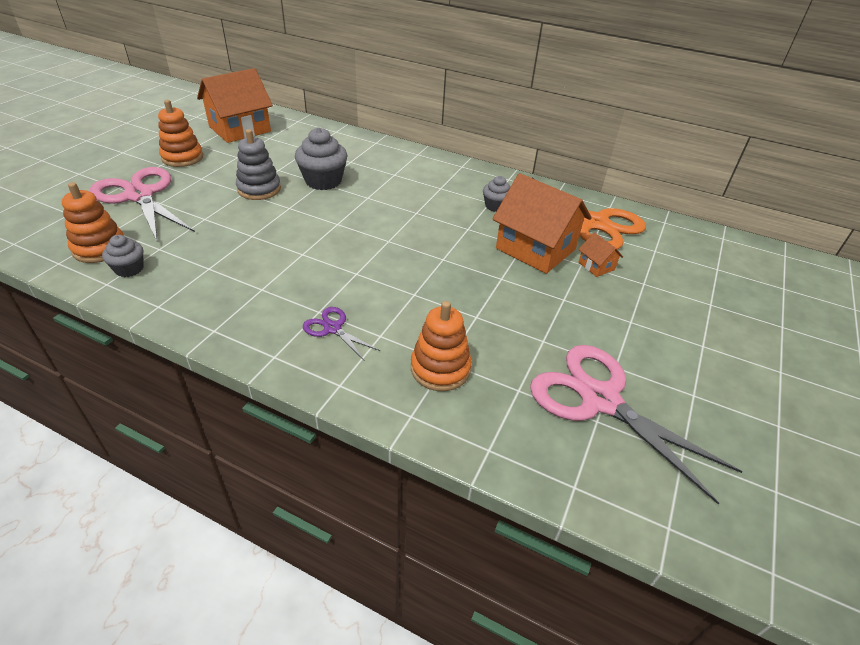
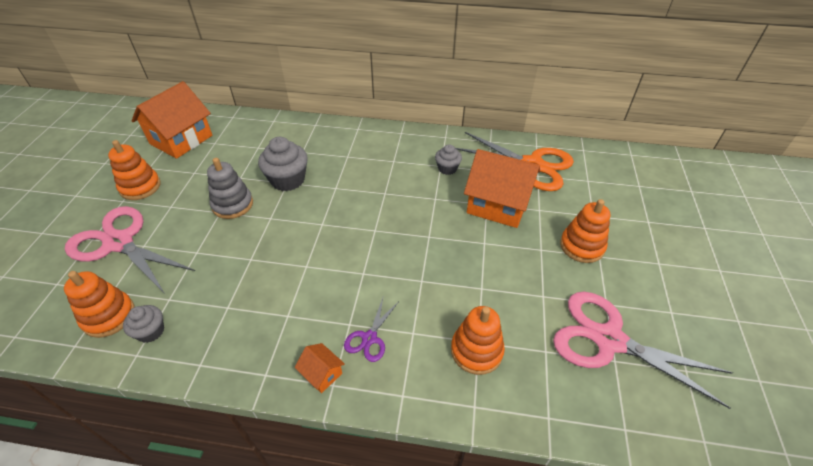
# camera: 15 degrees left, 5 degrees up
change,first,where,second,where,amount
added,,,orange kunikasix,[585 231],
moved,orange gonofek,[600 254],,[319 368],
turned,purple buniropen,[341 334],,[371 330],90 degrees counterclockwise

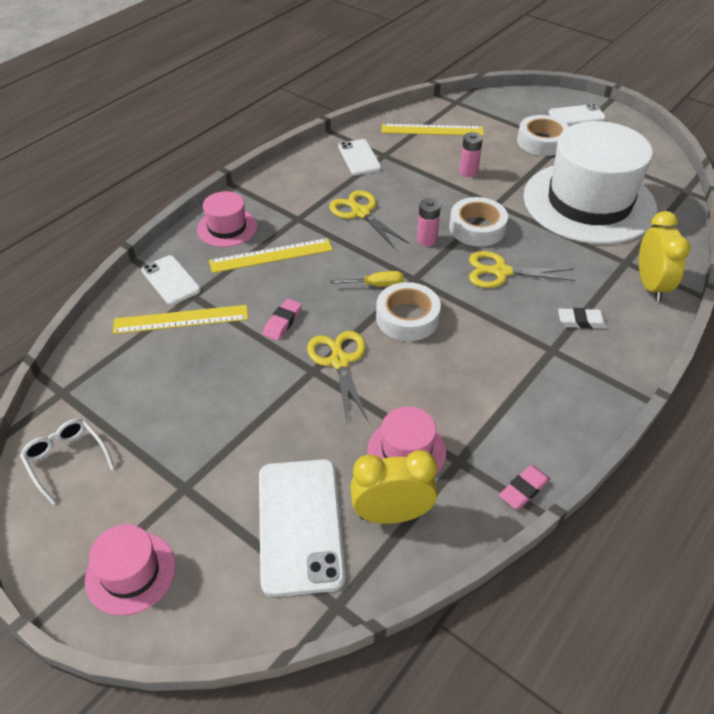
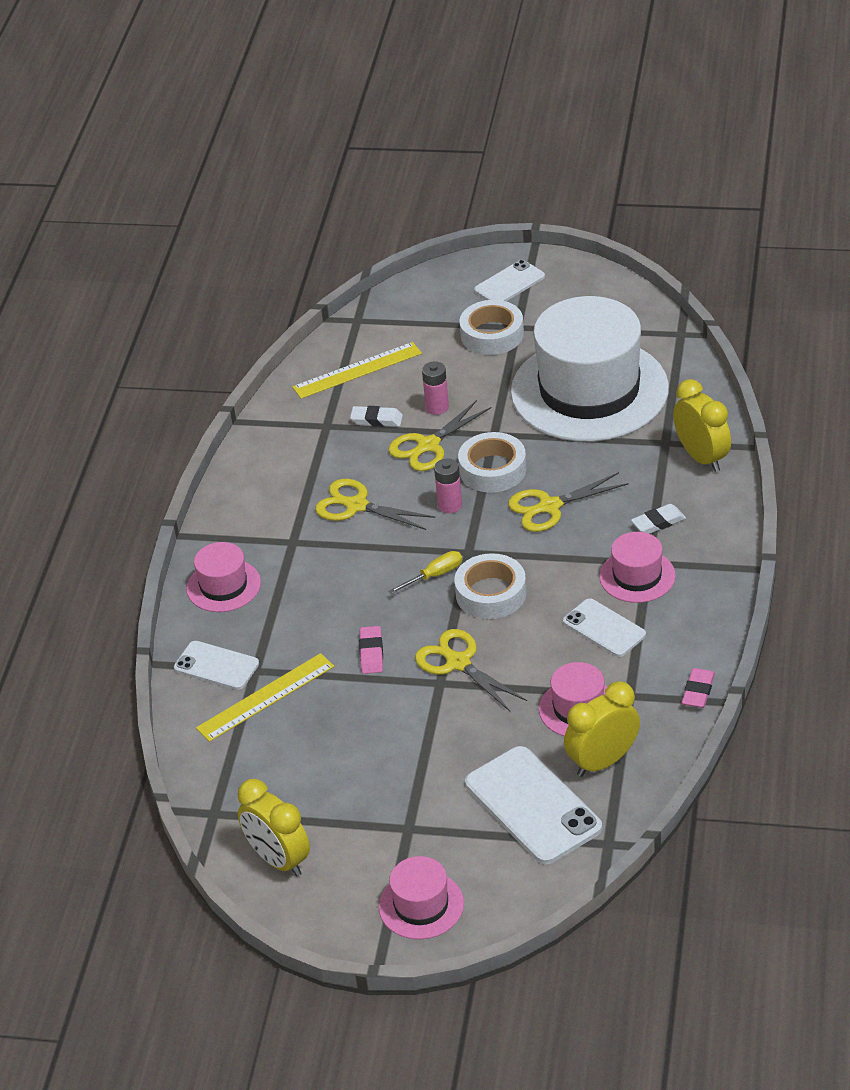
# camera: 25 degrees left, 5 degrees down
change,first,where,second,where,amount
removed,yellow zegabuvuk,[271 255],,,
added,,,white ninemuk,[376 416],
added,,,yellow buniropen,[439 435],
added,,,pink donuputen,[637 567],
moved,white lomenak,[360 157],,[604 627],
replaced,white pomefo,[67 462],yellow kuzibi,[274 828],

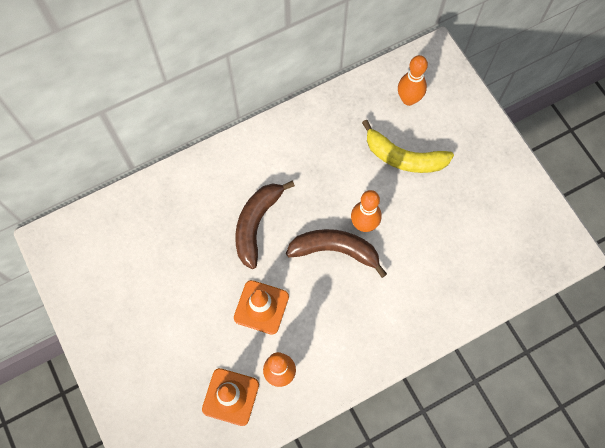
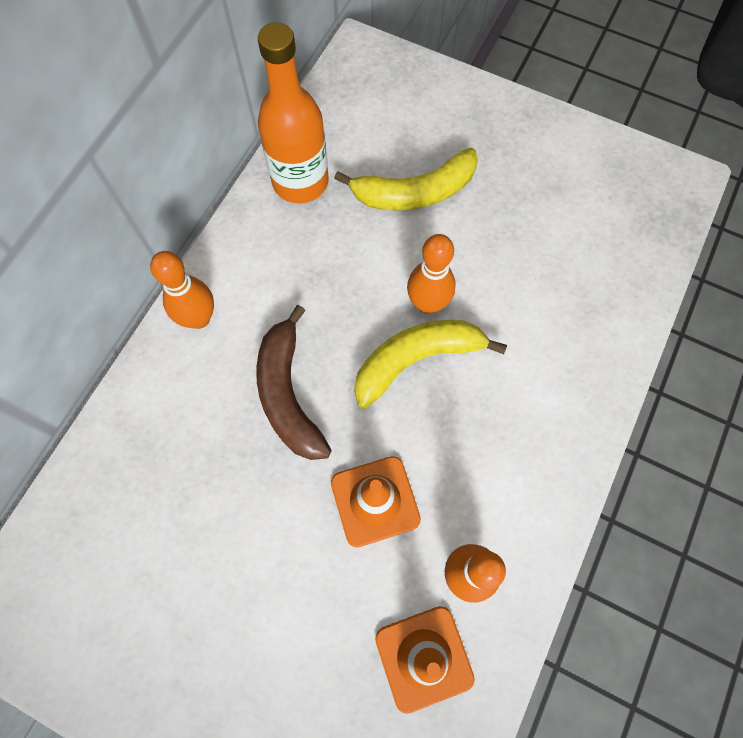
# camera: 35 degrees left, 0 degrees up
change,first,where,second,where,amount
added,,,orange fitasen,[293 112],
moved,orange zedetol,[413 80],,[182 290],
recoloured,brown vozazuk,[336 253],yellow vozazuk,[430 364],

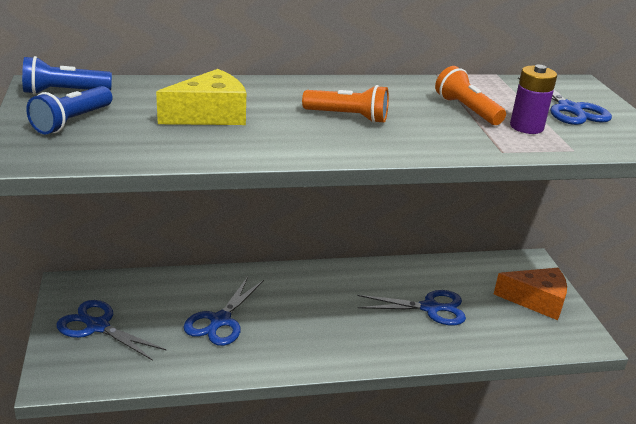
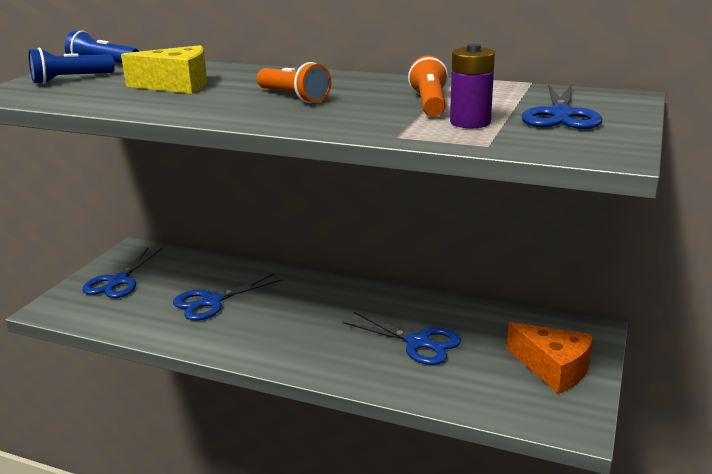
# camera: 35 degrees right, 5 degrees down
change,first,where,second,where,amount
turned,blue buniropen,[112 330],,[122 272],135 degrees counterclockwise

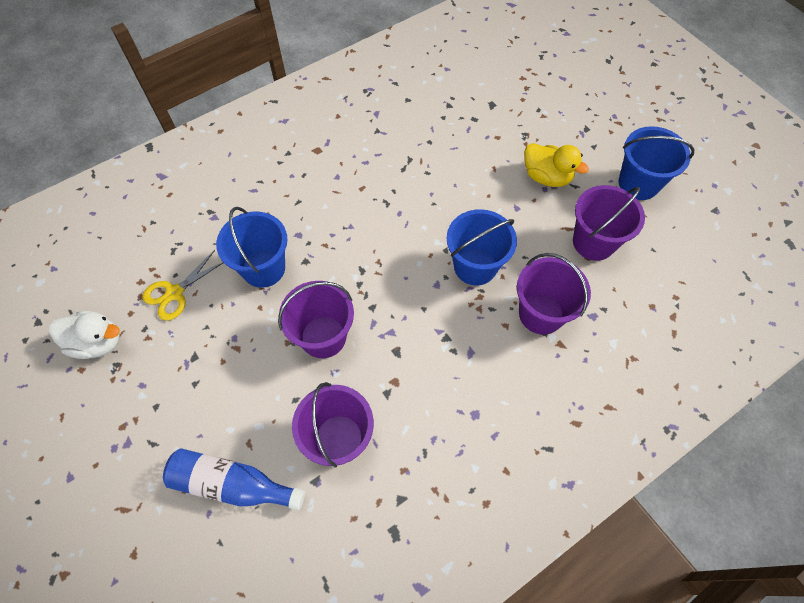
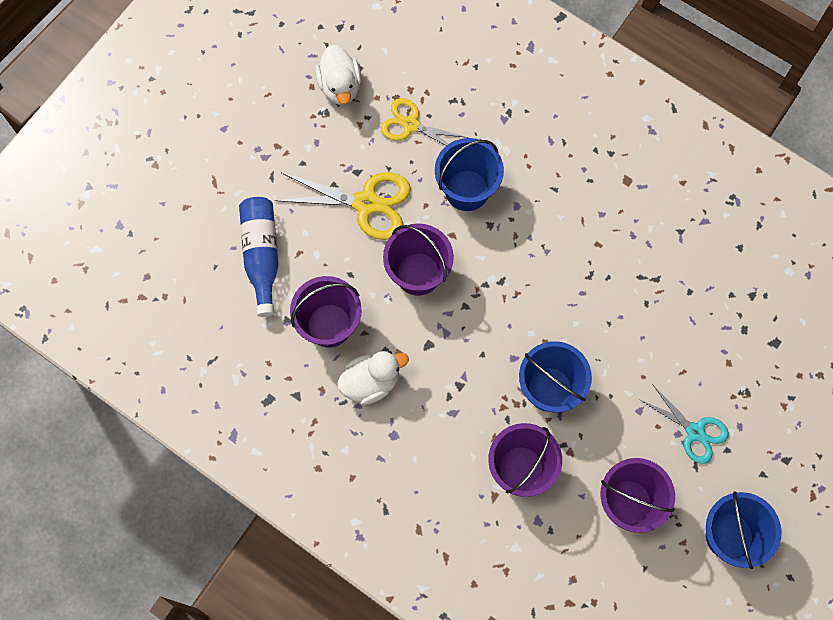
# camera: 70 degrees right, 10 degrees up
change,first,where,second,where,amount
added,,,yellow buniropen,[342 206],
added,,,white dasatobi,[373 378],
replaced,yellow dasatobi,[556 165],turquoise buniropen,[684 424],

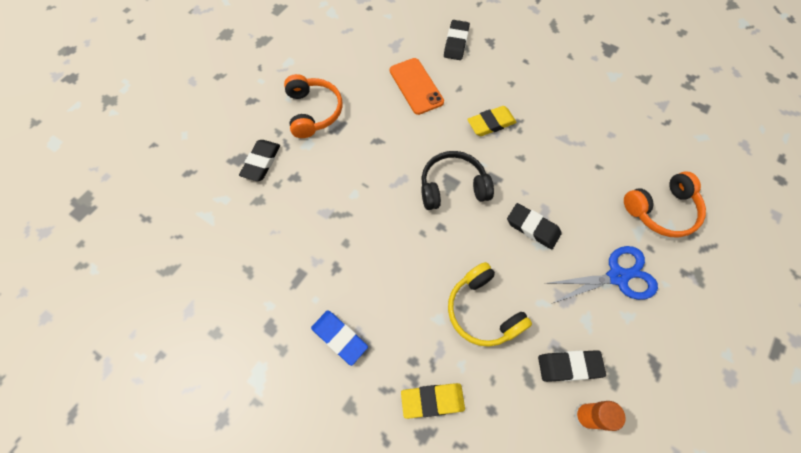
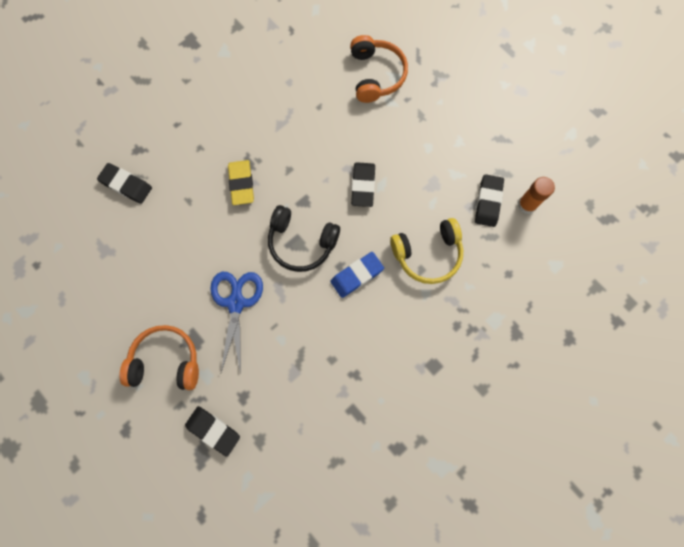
# camera: 75 degrees left, 10 degrees up
change,first,where,second,where,amount
removed,orange lomenak,[417 86],,,
removed,yellow ninemuk,[433 401],,,
moved,blue ninemuk,[339 338],,[357 275],
moved,blue buniropen,[601 274],,[236 323],
turned,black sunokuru,[457 180],,[304 238],75 degrees counterclockwise
turned,black ninemuk,[534 226],,[363 184],45 degrees counterclockwise

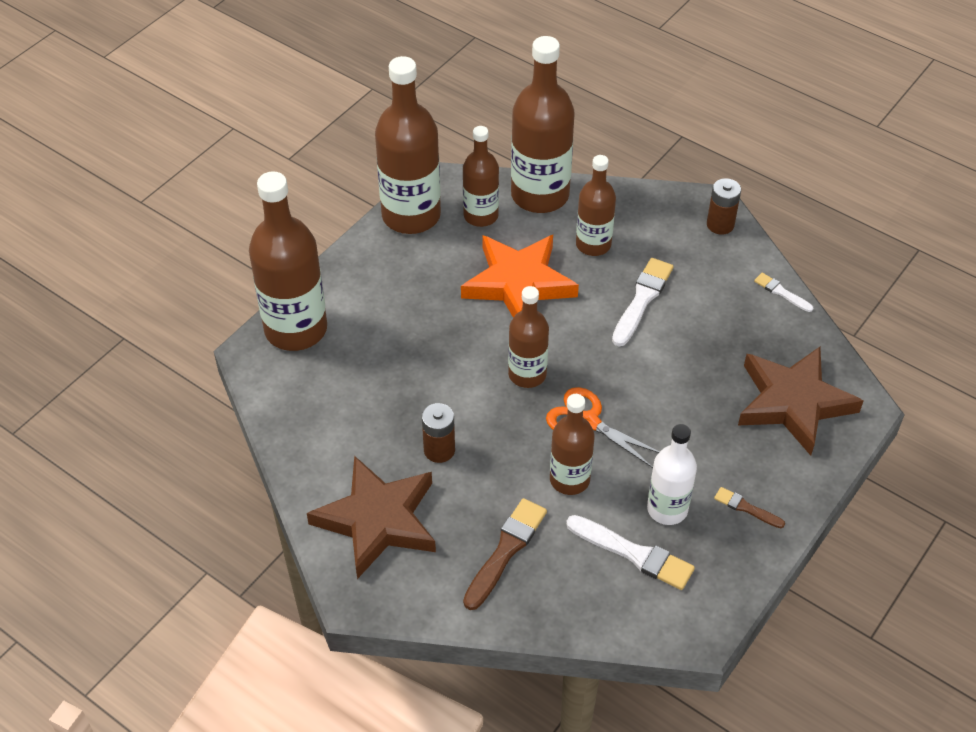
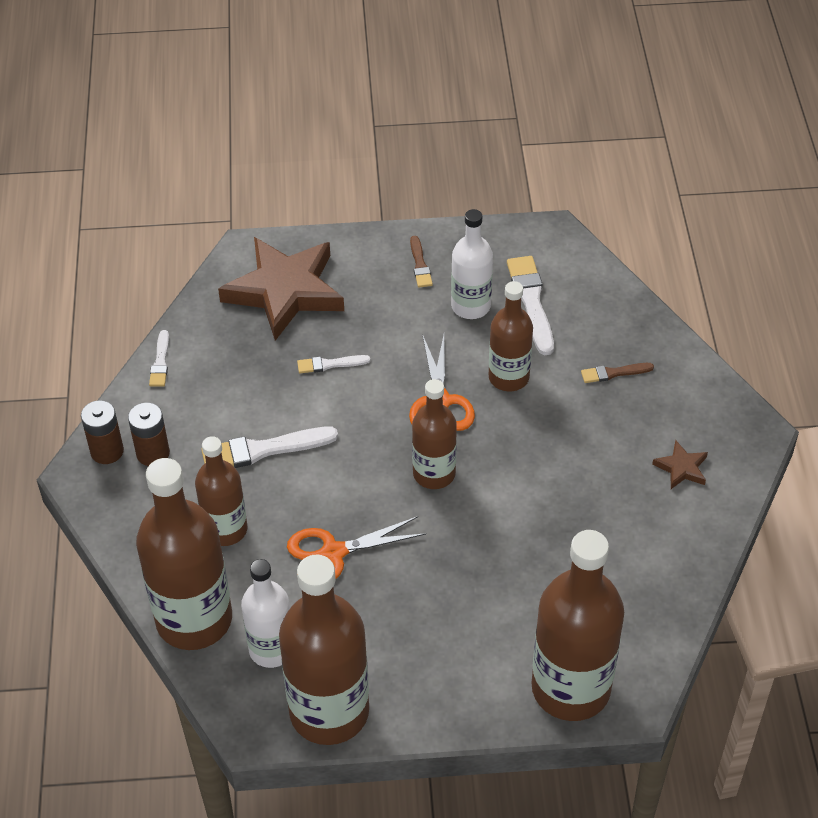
# camera: 130 degrees left, 0 degrees up
change,first,where,second,where,amount
added,,,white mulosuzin,[333 364],
moved,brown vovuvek,[438 433],,[149 434],
replaced,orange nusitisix,[520 276],orange buniropen,[356 547],
recoloured,brown fitasen,[481 176],white fitasen,[265 613],
resized,brown nusitisix,[371 517],,[680 464],x0.41
resized,brown mulosuzin,[505 554],,[617 373],x0.55

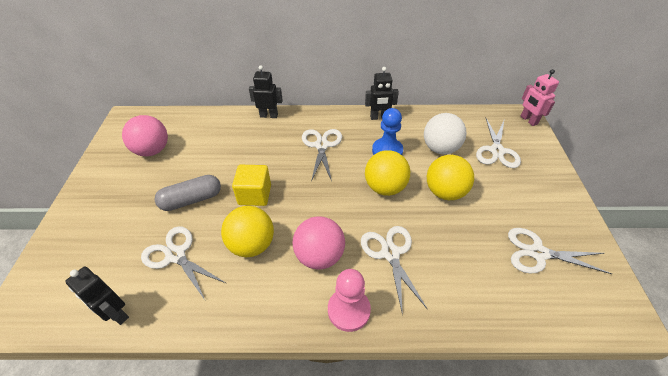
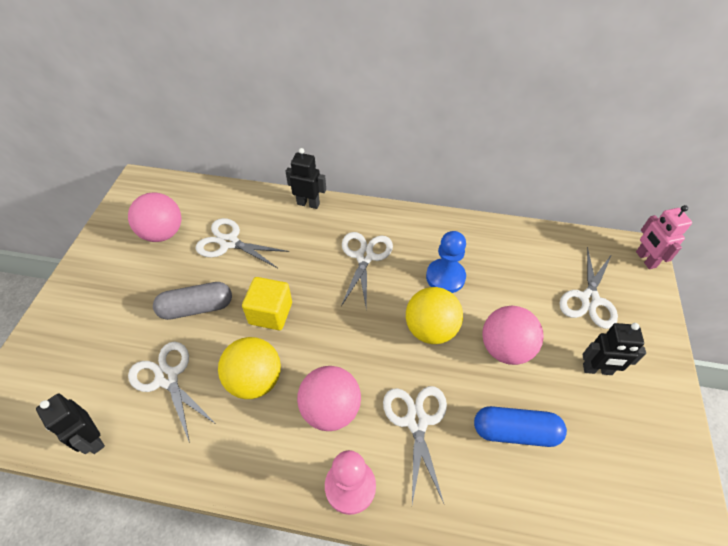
# camera: 10 degrees right, 5 degrees up
change,first,where,second,where,amount
removed,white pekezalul,[445 133],,,
added,,,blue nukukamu,[520 426],
moved,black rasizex,[382 93],,[614 349],
moved,white buniropen,[560 251],,[242 243],
recoloured,yellow pekezalul,[450 177],pink pekezalul,[513 335],

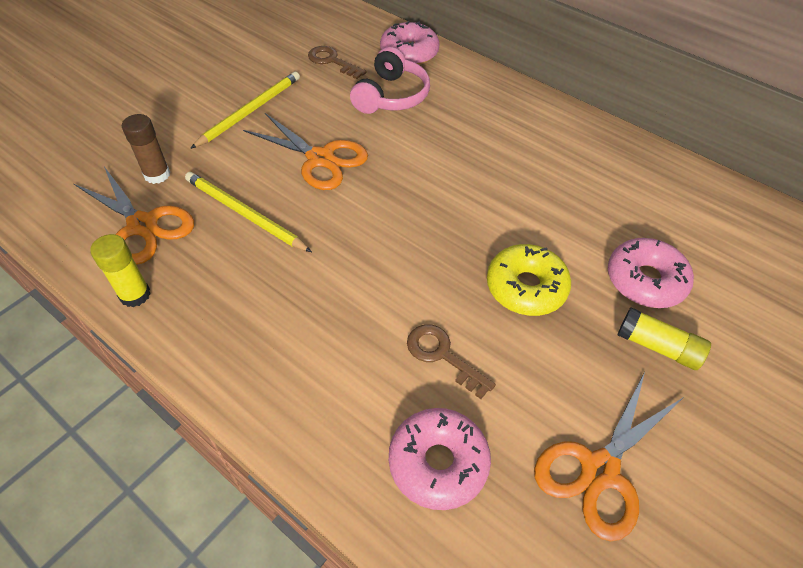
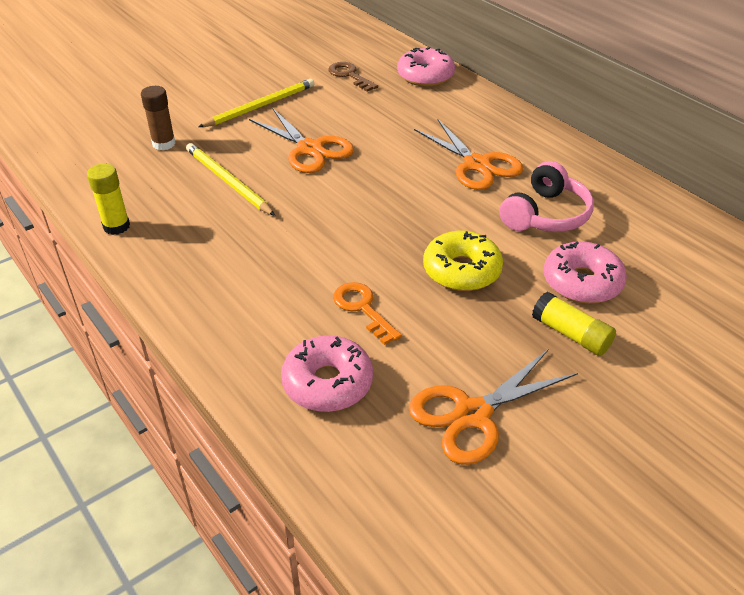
# camera: 15 degrees right, 10 degrees down
change,first,where,second,where,amount
moved,orange buniropen,[134 216],,[468 154],
moved,pink sunokuru,[390 80],,[546 196],
recoloured,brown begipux,[451 361],orange begipux,[367 313],

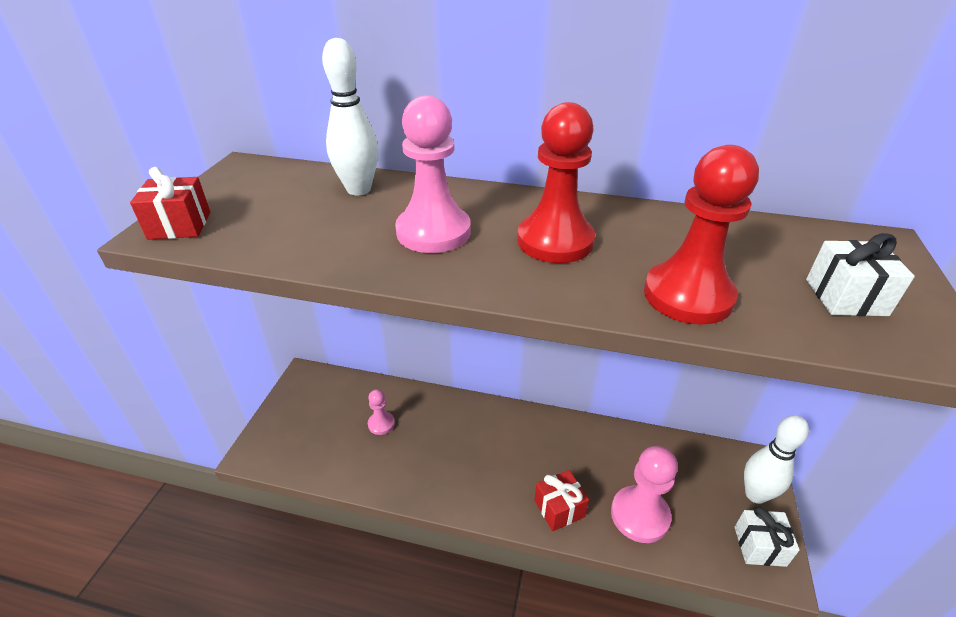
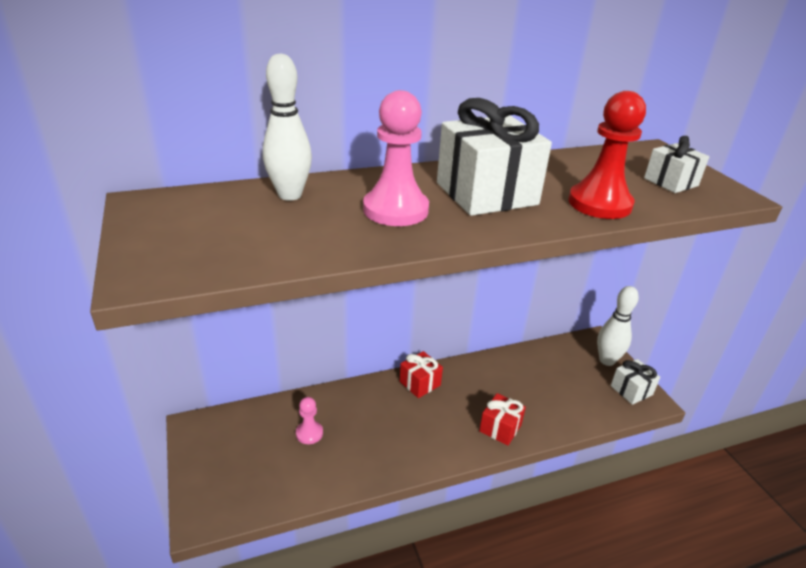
# camera: 35 degrees left, 5 degrees down
change,first,where,second,where,amount
removed,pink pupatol,[644 494],,,
moved,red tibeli,[170 203],,[421 374],
replaced,red pupatol,[556 182],white tibeli,[494 157],

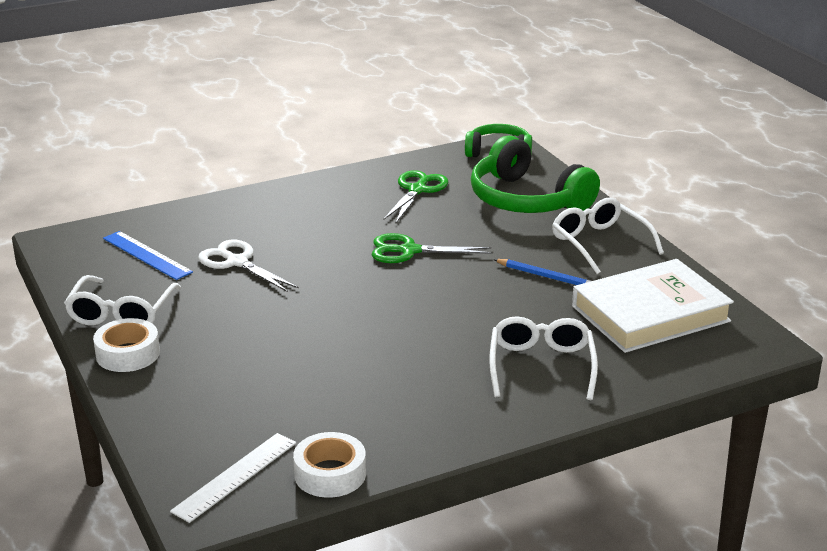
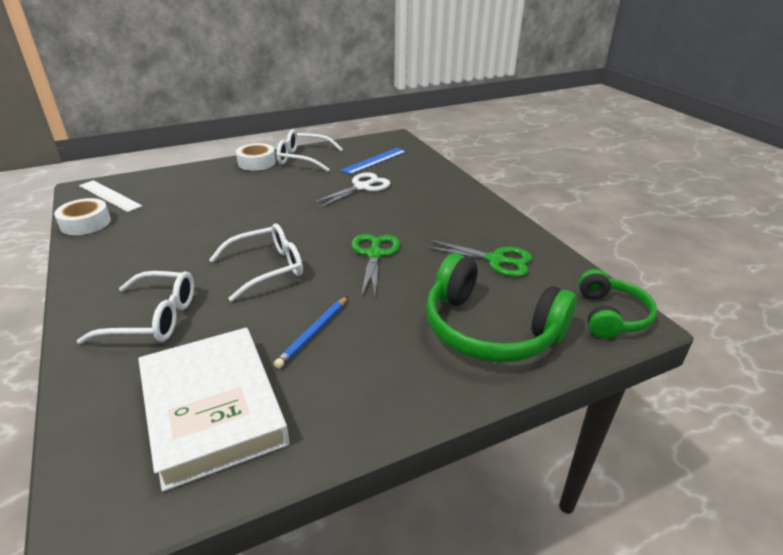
# camera: 90 degrees right, 5 degrees up
change,first,where,second,where,amount
moved,white pomefo,[608 235],,[256 262],
turned,green sunokuru,[535 174],,[501 307],105 degrees counterclockwise

